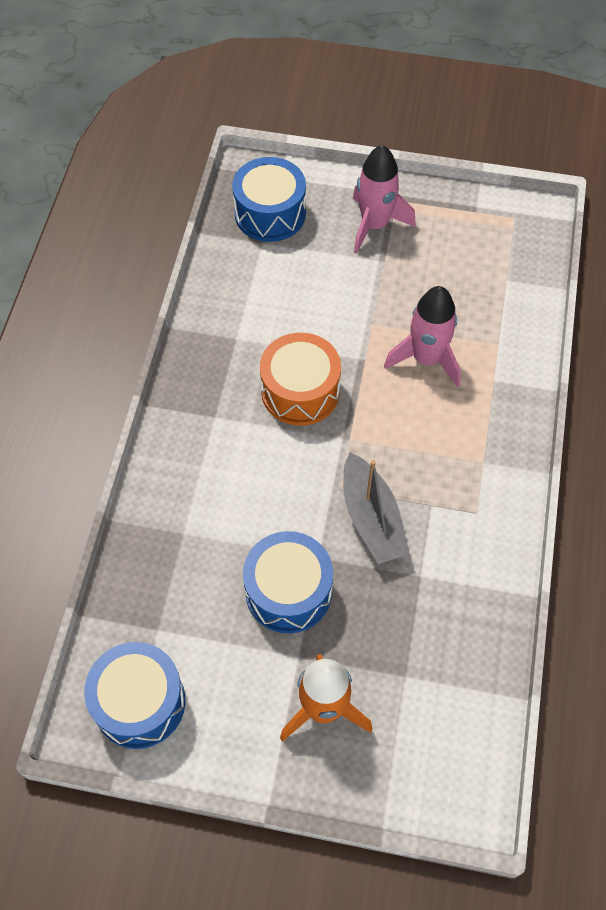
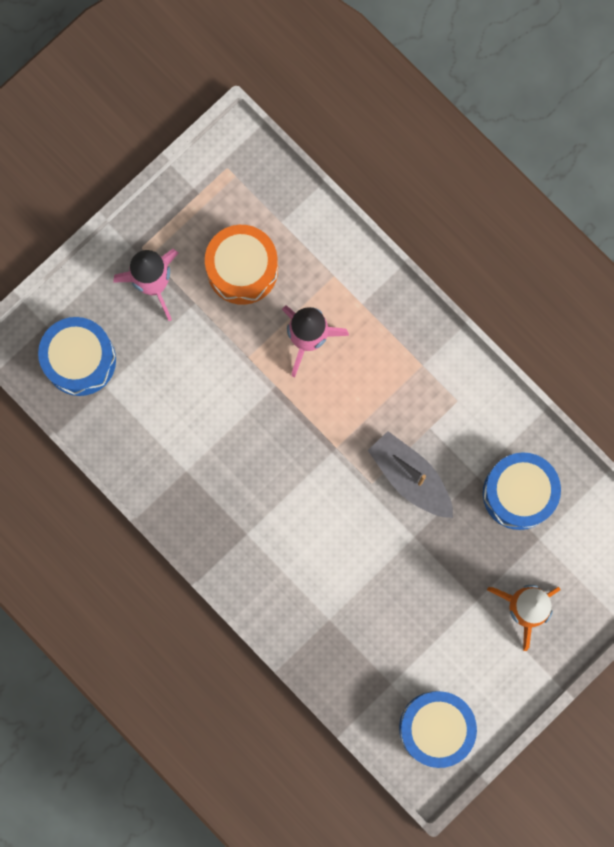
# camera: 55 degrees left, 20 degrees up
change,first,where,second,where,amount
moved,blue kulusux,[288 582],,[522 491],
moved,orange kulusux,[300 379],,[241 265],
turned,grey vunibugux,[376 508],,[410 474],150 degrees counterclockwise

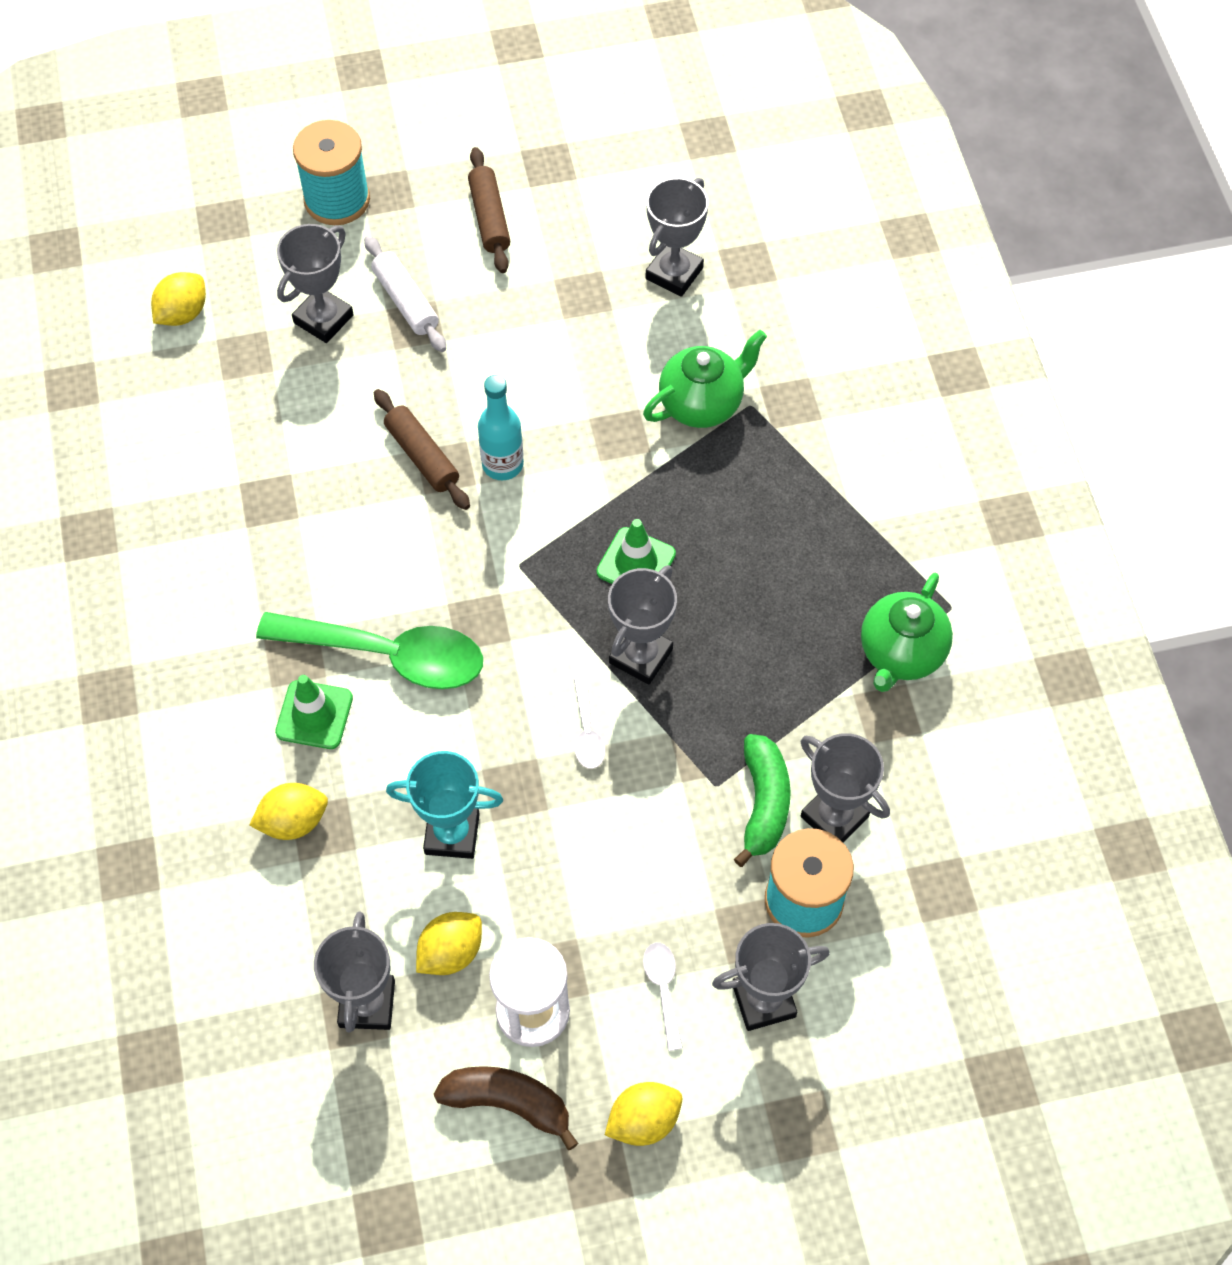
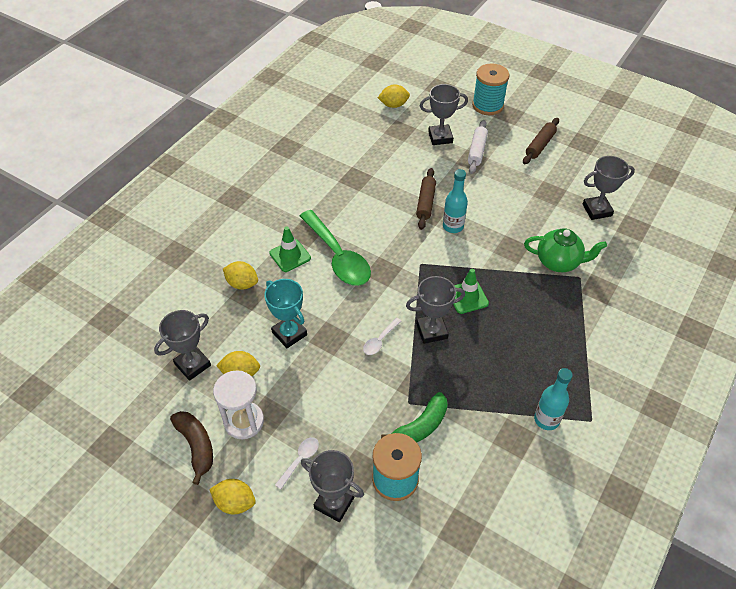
# camera: 45 degrees right, 10 degrees down
change,first,where,second,where,amount
removed,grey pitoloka,[845 787],,,
replaced,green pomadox,[907 632],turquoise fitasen,[553 399],

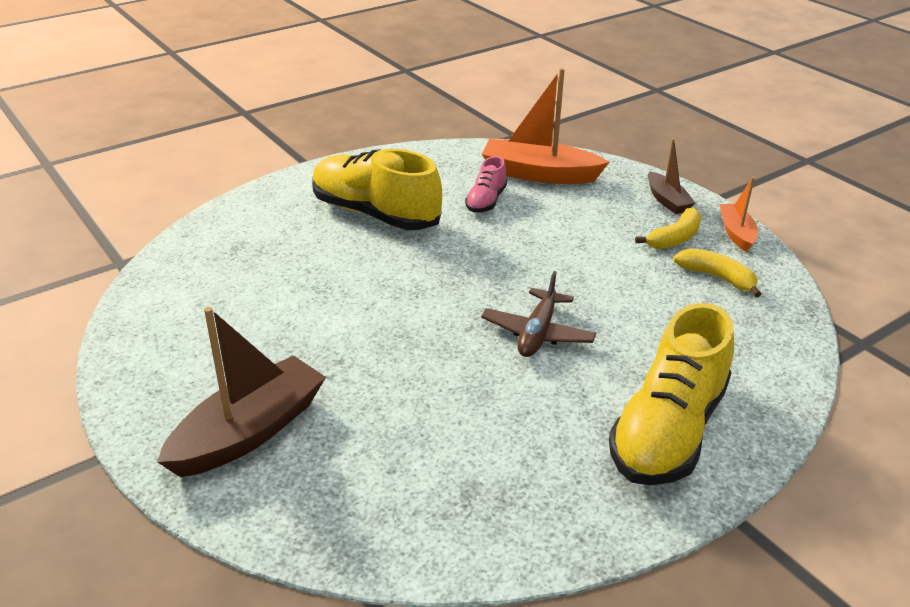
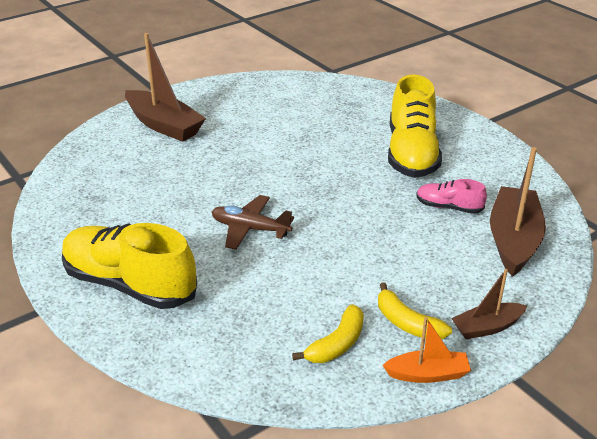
# camera: 90 degrees right, 0 degrees up
change,first,where,second,where,amount
recoloured,orange vunibugux,[545 126],brown vunibugux,[518 212],
turned,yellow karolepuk,[377 189],,[415 126],150 degrees clockwise

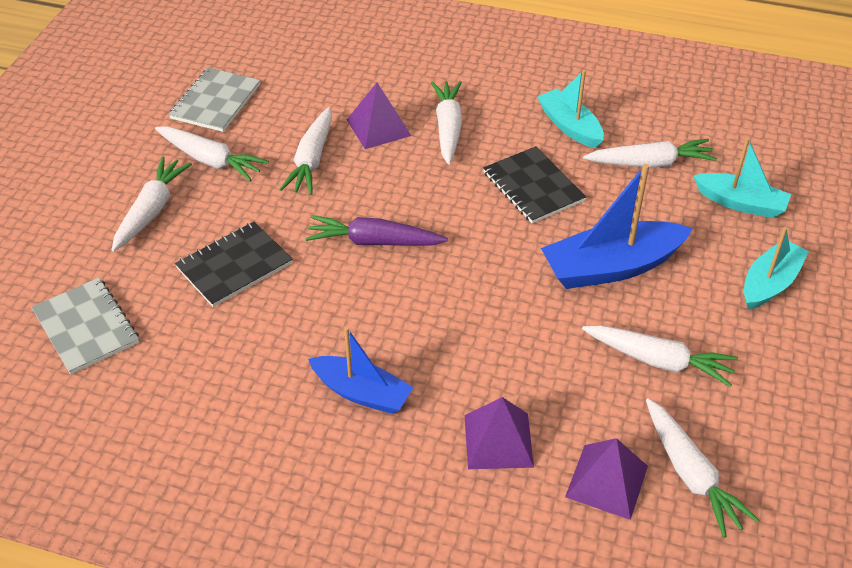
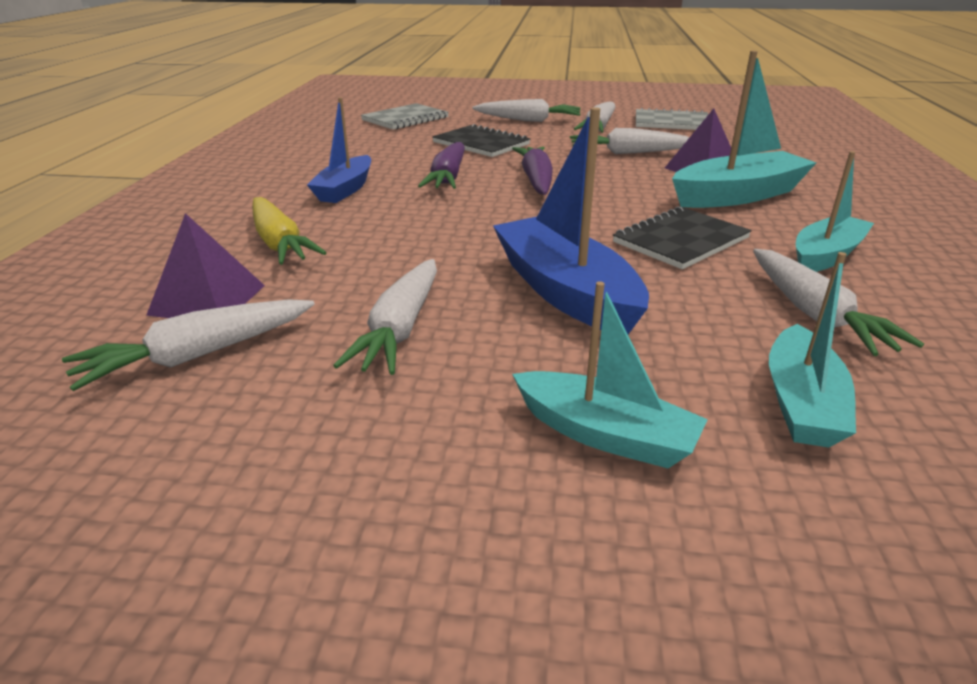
# camera: 80 degrees right, 15 degrees down
change,first,where,second,where,amount
added,,,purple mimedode,[441 165],
replaced,white mimedode,[446 122],turquoise vunibugux,[744 129],
replaced,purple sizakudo,[499 433],yellow mimedode,[289 231],

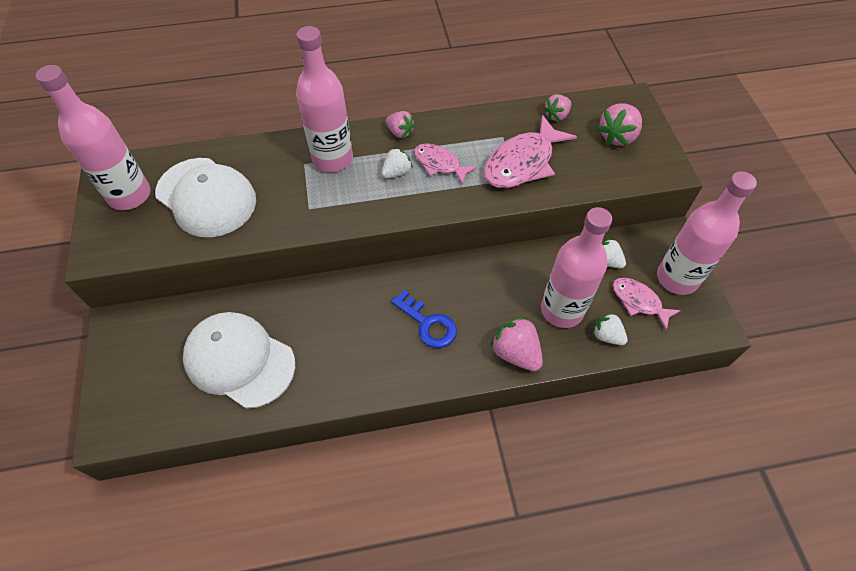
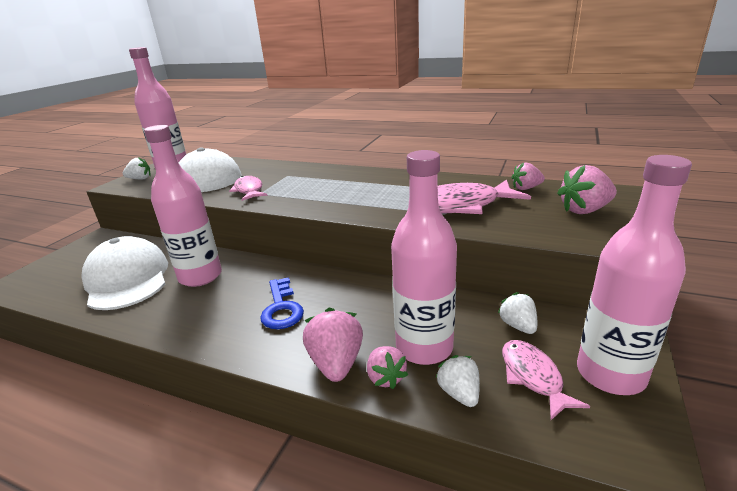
# camera: 35 degrees right, 30 degrees down
change,first,where,second,where,amount
moved,pink fitasen,[324 99],,[183 206],
moved,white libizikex,[397 162],,[137 168],
moved,pink libizikex,[400 124],,[387 367],
moved,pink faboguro,[445 164],,[248 188],

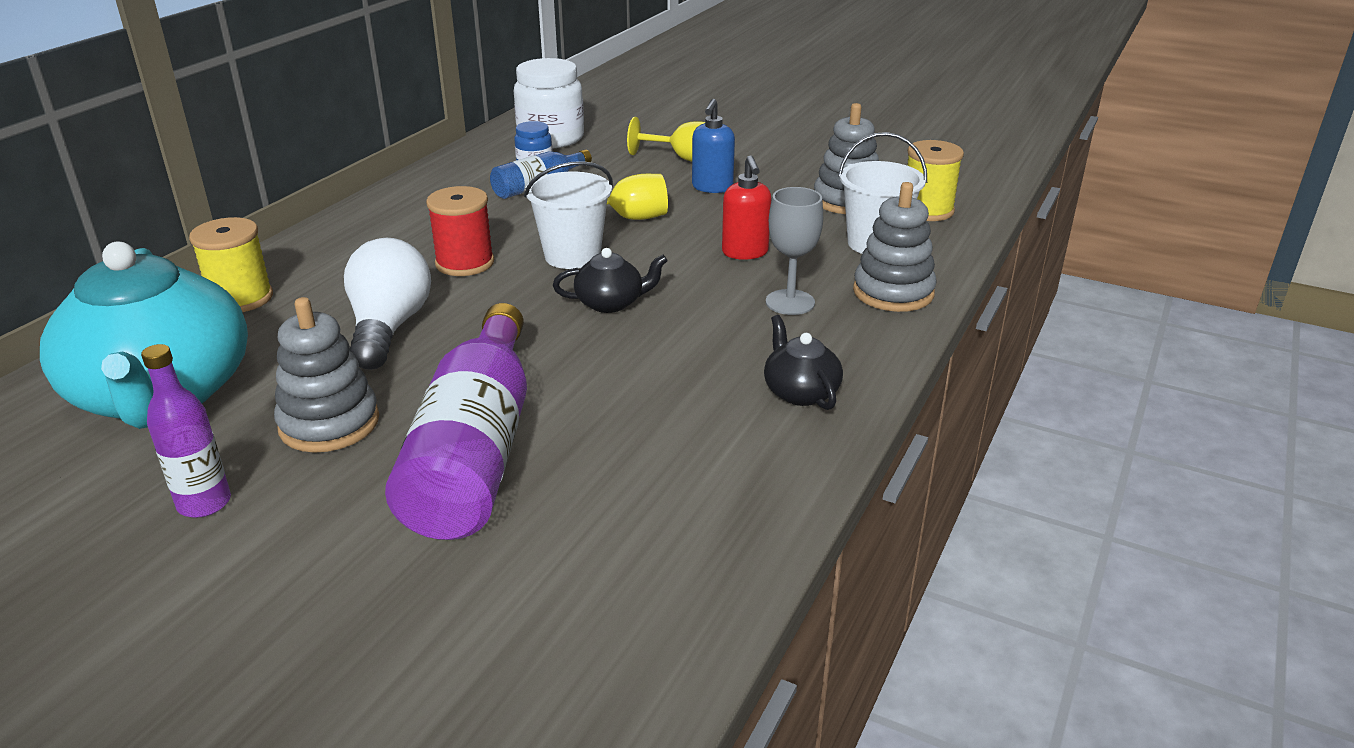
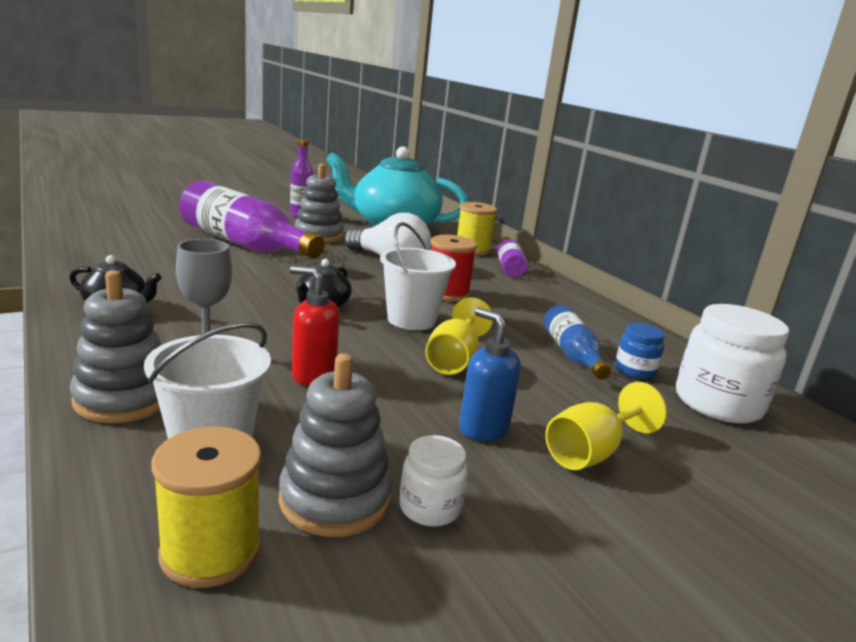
# camera: 120 degrees right, 10 degrees down
change,first,where,second,where,amount
added,,,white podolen,[433 481],
added,,,purple fitasen,[513 257],

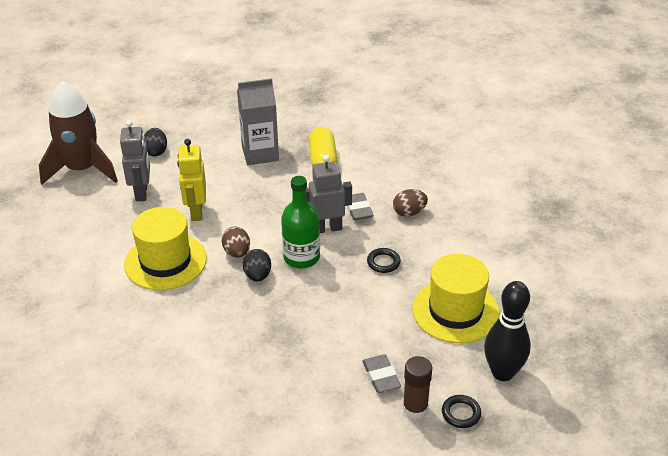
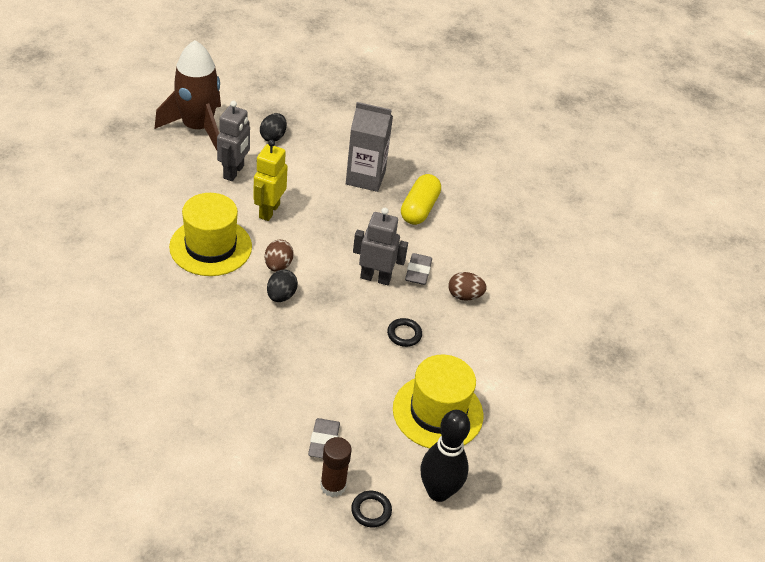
# camera: 20 degrees right, 5 degrees up
change,first,where,second,where,amount
removed,green fitasen,[300 222],,,

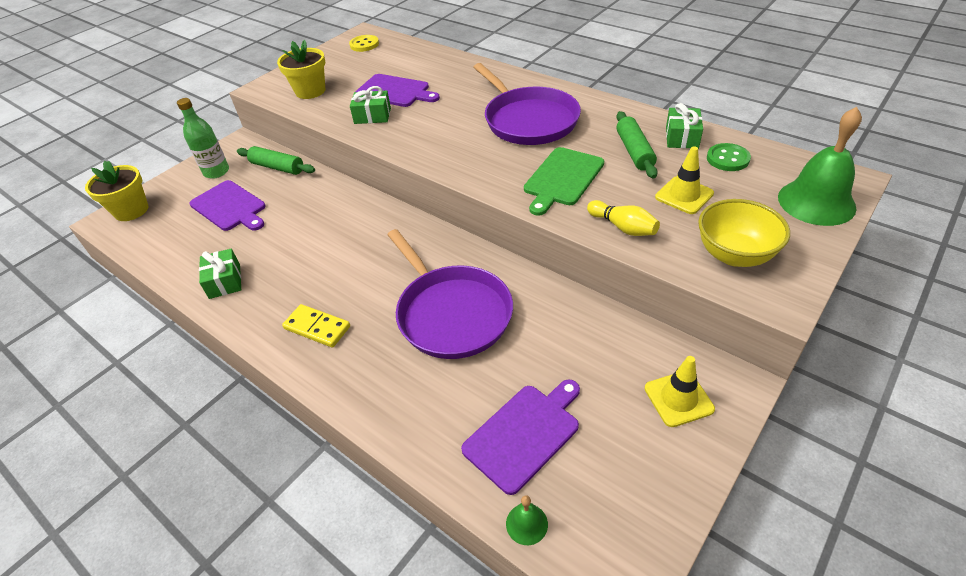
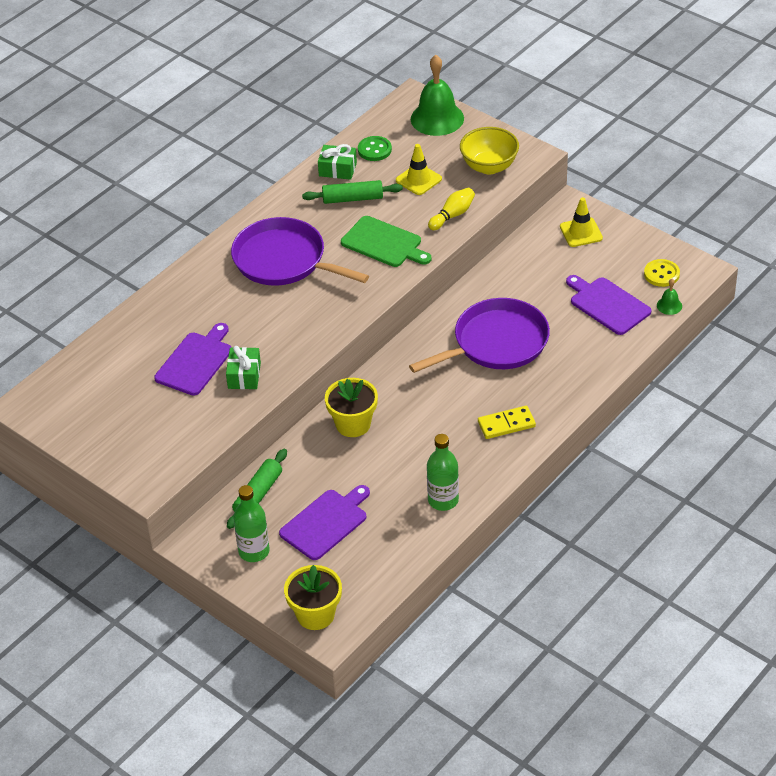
# camera: 90 degrees left, 0 degrees up
change,first,where,second,where,amount
moved,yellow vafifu,[301 69],,[351 407],
moved,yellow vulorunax,[364 43],,[662 273],
replaced,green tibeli,[220 273],green fitasen,[443 472],
turned,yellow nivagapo,[316 326],,[507 422],45 degrees clockwise
turned,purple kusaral,[527 104],,[300 251],120 degrees counterclockwise

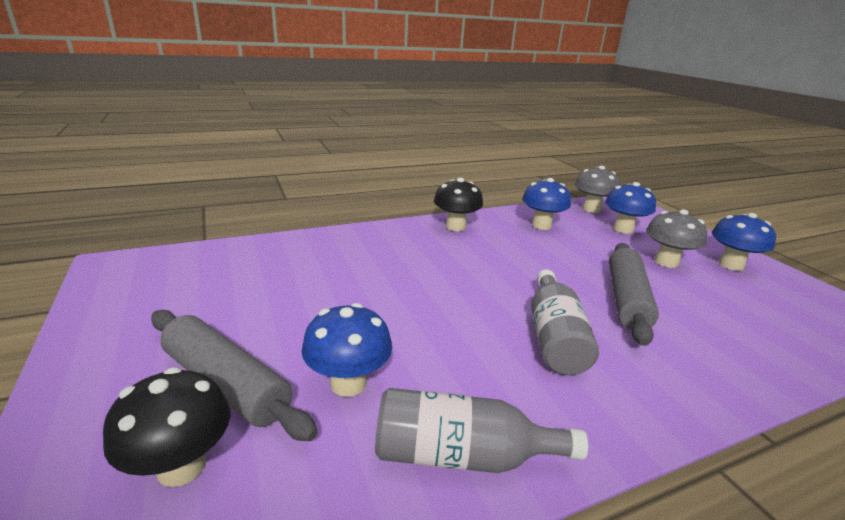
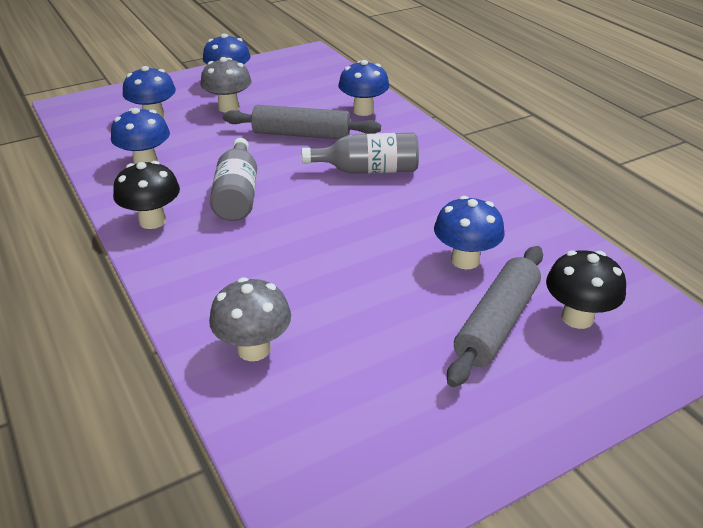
# camera: 95 degrees left, 10 degrees up
change,first,where,second,where,amount
added,,,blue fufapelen,[363 88],
moved,grey fitasen,[481 430],,[233 179],
moved,grey fufapelen,[597 189],,[250 319],

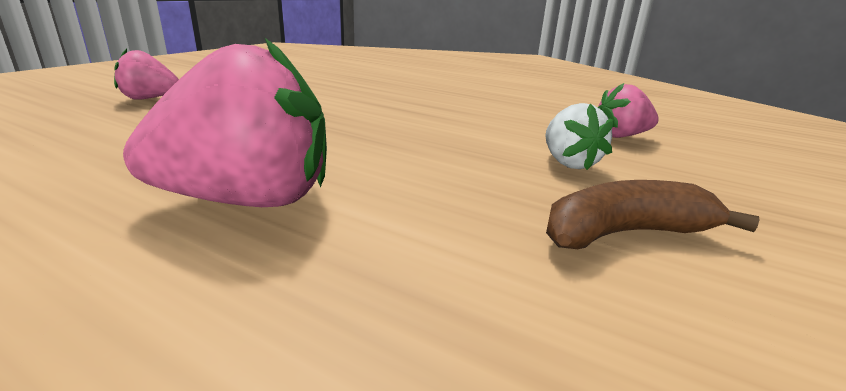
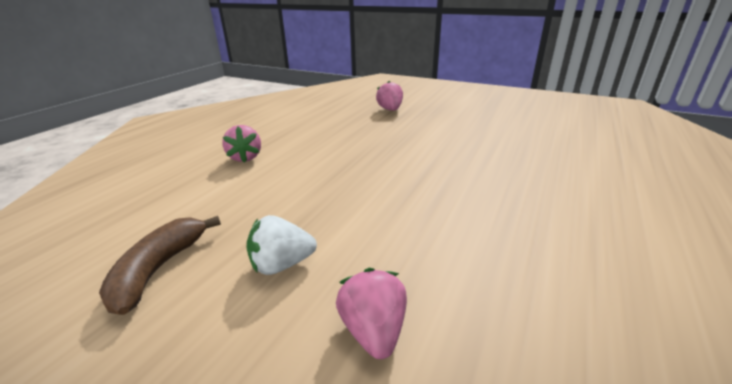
# camera: 90 degrees right, 5 degrees up
change,first,where,second,where,amount
turned,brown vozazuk,[653 214],,[160 265],150 degrees counterclockwise
resized,pink libizikex,[225 122],,[241 144],x0.54

